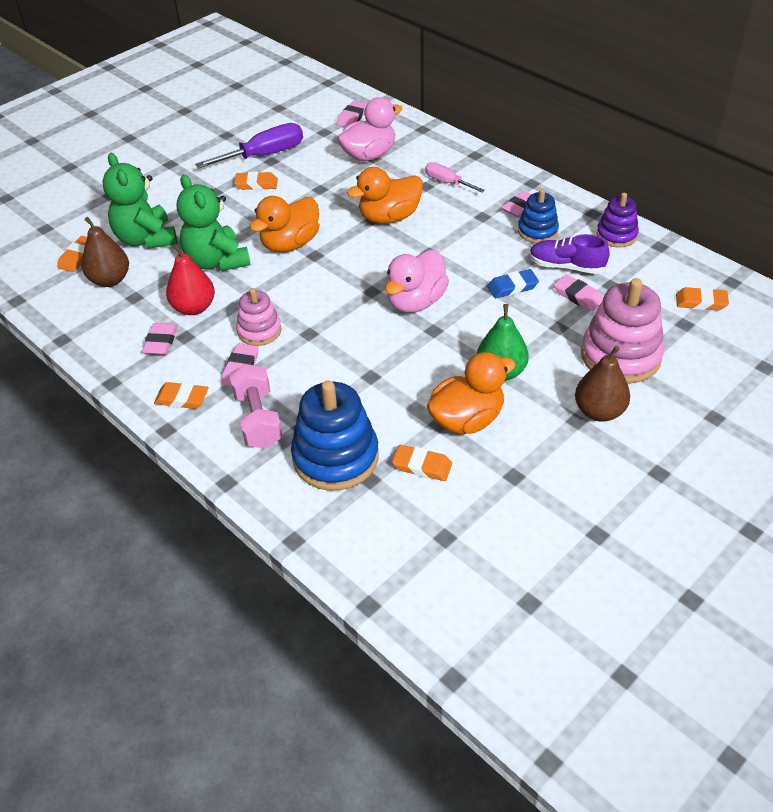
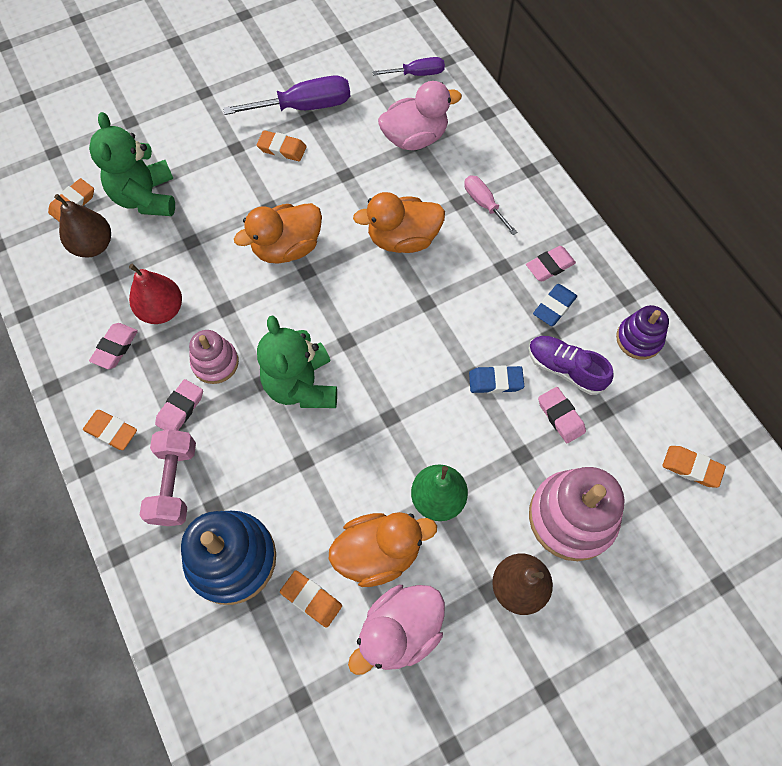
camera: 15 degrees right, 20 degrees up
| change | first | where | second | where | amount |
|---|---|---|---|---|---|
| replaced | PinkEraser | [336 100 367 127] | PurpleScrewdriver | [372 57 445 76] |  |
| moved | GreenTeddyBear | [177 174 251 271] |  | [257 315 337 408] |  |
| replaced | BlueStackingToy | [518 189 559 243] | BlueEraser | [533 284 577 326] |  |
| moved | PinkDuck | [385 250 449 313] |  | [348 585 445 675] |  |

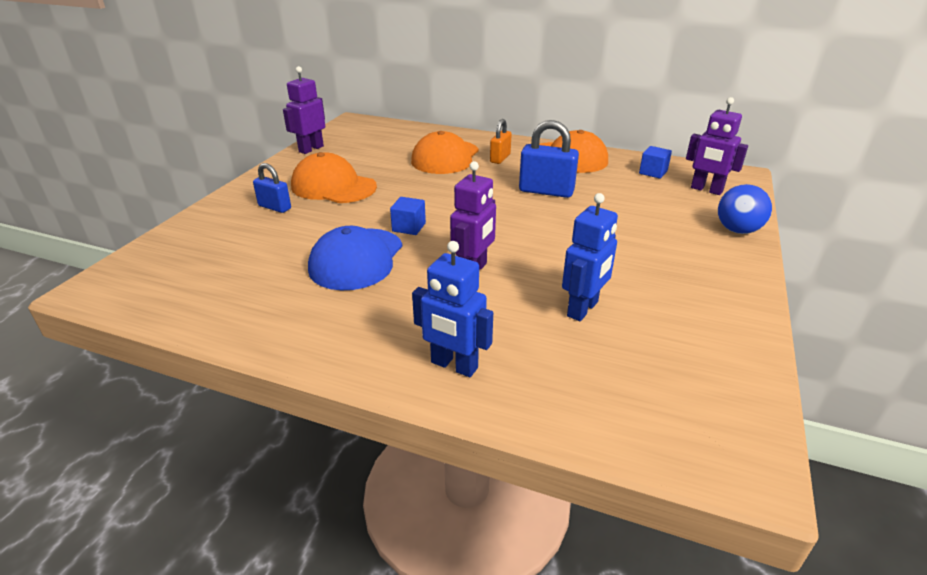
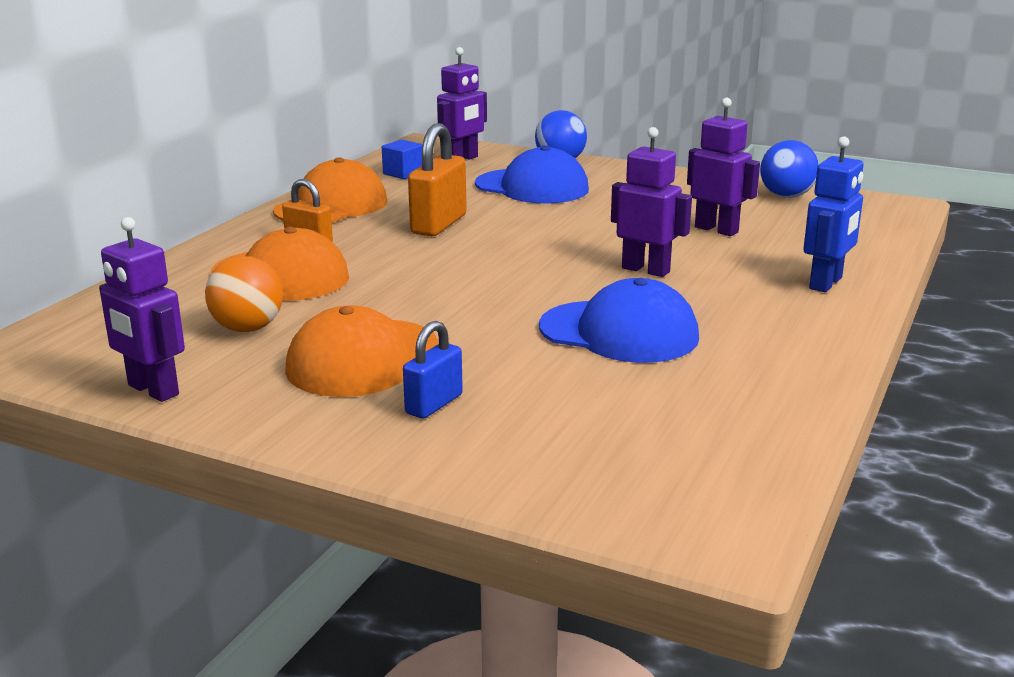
camera: 85 degrees left, 10 degrees down
| change | first | where | second | where | amount |
|---|---|---|---|---|---|
| recoloured | BluePadlock | [519 120 579 198] | OrangePadlock | [408 123 467 236] |  |
| recoloured | BlueRobot | [562 193 618 321] | PurpleRobot | [687 98 760 236] |  |
| removed | BlueCube | [390 197 426 235] |  |  |  |
| added |  |  | BlueBall | [760 140 819 198] |  |
| added |  |  | BlueCap | [475 145 589 203] |  |
| added |  |  | OrangeBall | [205 256 283 332] |  |

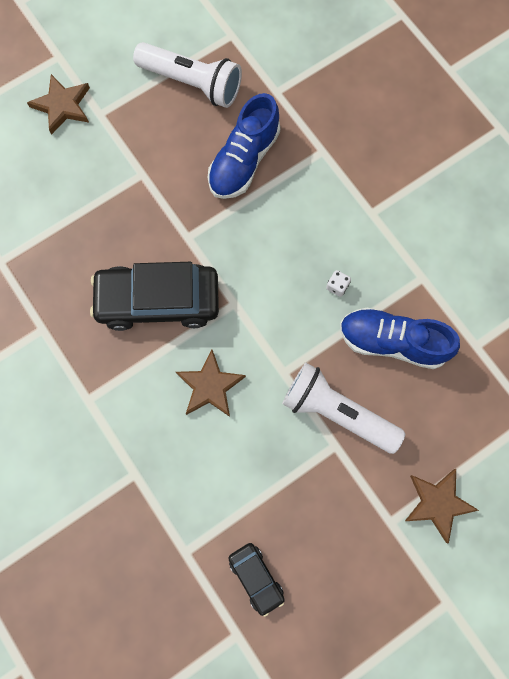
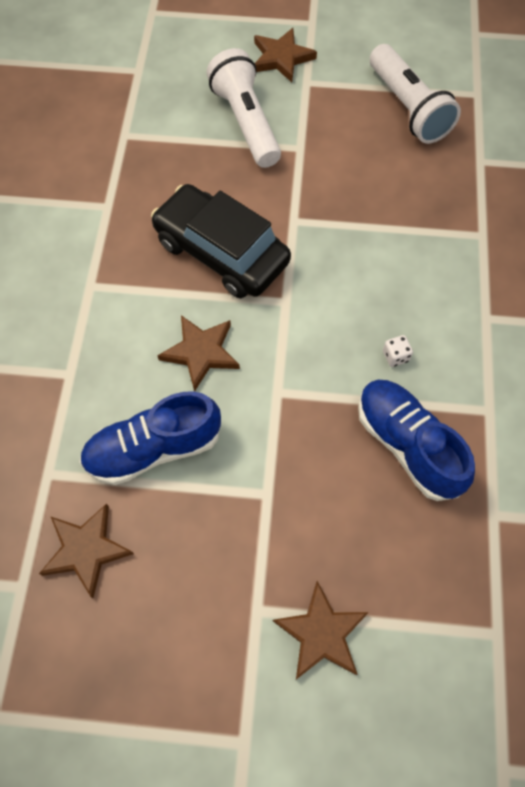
camera: 40 degrees right, 10 degrees down
| change | first | where | second | where | amount |
|---|---|---|---|---|---|
| moved | BlueShoe | [208 93 280 199] |  | [80 391 221 485] |  |
| moved | WhiteFlashlight | [282 363 405 454] |  | [207 48 281 168] |  |
| replaced | BlackCar | [228 543 285 617] | BrownStar | [39 504 134 598] |  |

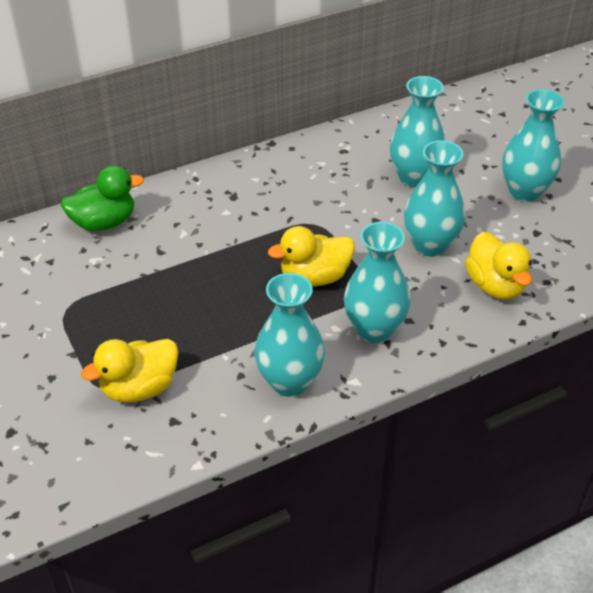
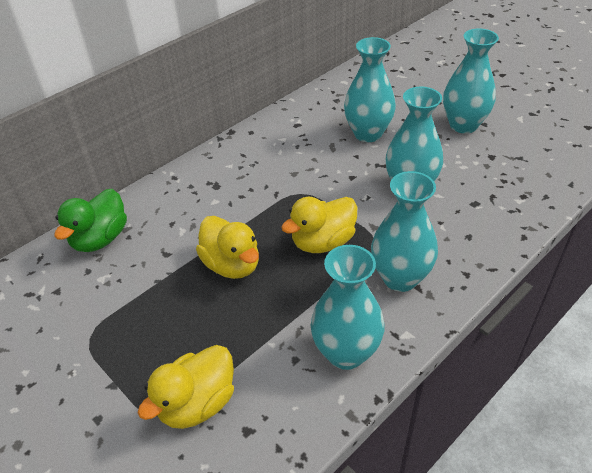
camera: 15 degrees left, 0 degrees up
| change | first | where | second | where | amount |
|---|---|---|---|---|---|
| turned | GreenDuck | [61 165 144 231] |  | [54 189 127 252] | 150 degrees clockwise |
| moved | YellowDuck | [465 232 532 299] |  | [196 216 259 279] |  |

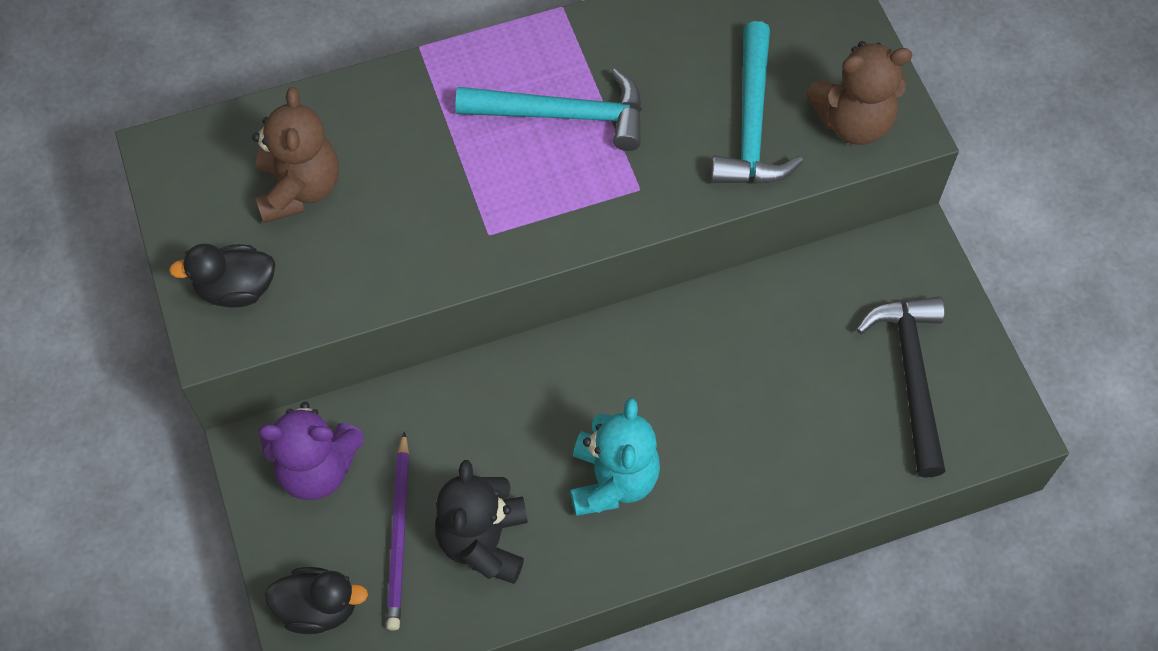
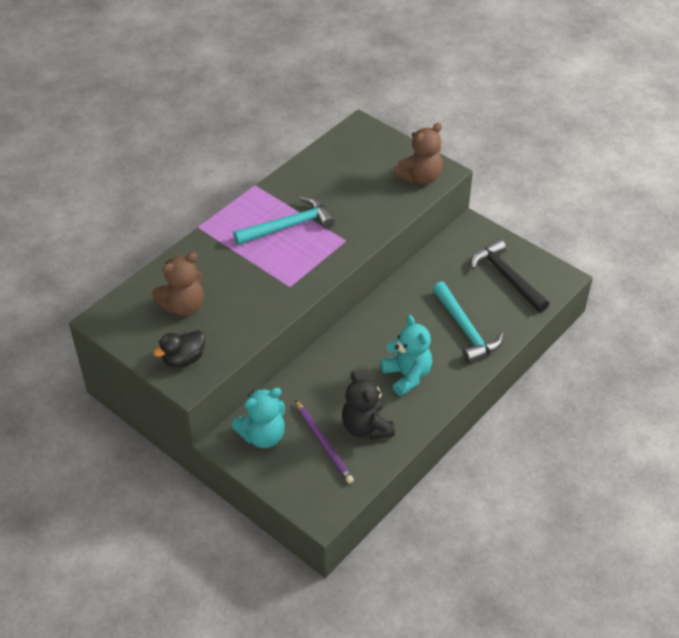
camera: 30 degrees left, 15 degrees down
| change | first | where | second | where | amount |
|---|---|---|---|---|---|
| moved | TurquoiseHammer | [711 21 803 184] |  | [433 282 504 363] |  |
| turned | BrownTeddyBear | [252 87 339 223] |  | [152 252 204 316] | 90 degrees clockwise |
| recoloured | PurpleTeddyBear | [258 402 363 500] | TurquoiseTeddyBear | [232 388 285 448] |  |
| removed | BlackDuck | [265 567 368 634] |  |  |  |

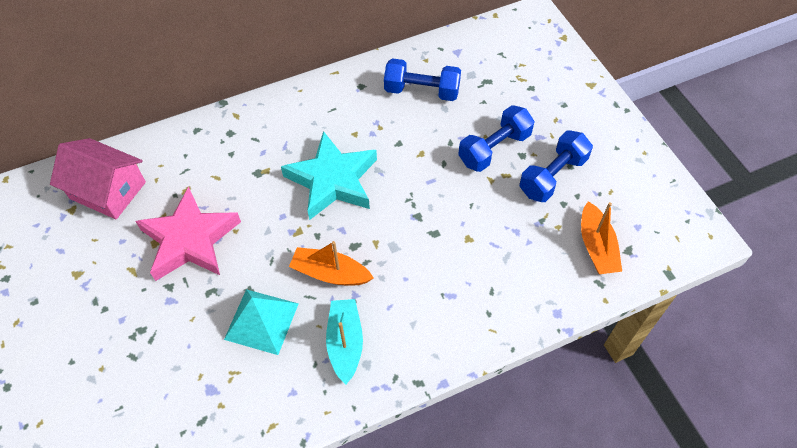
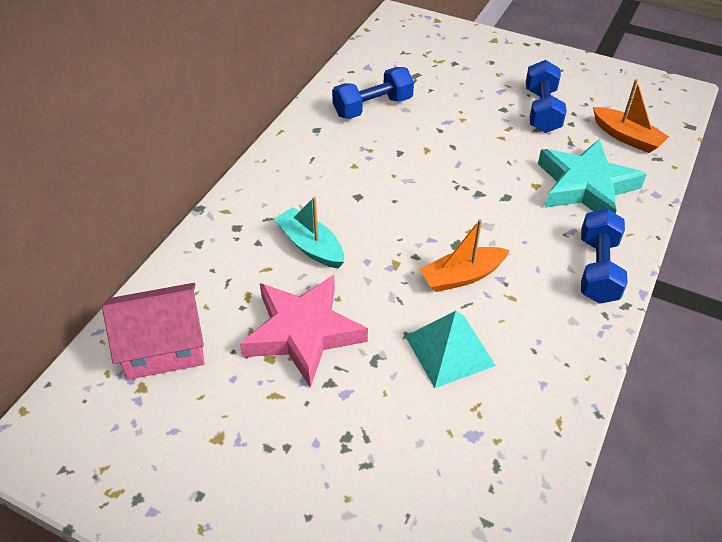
camera: 40 degrees left, 10 degrees down
| change | first | where | second | where | amount |
|---|---|---|---|---|---|
| moved | BlueDumbbell | [458 105 535 172] |  | [581 208 628 304] |  |
| moved | TurquoiseStar | [281 131 377 220] |  | [538 139 647 214] |  |
| moved | TurquoiseBoat | [326 299 363 385] |  | [274 197 344 268] |  |

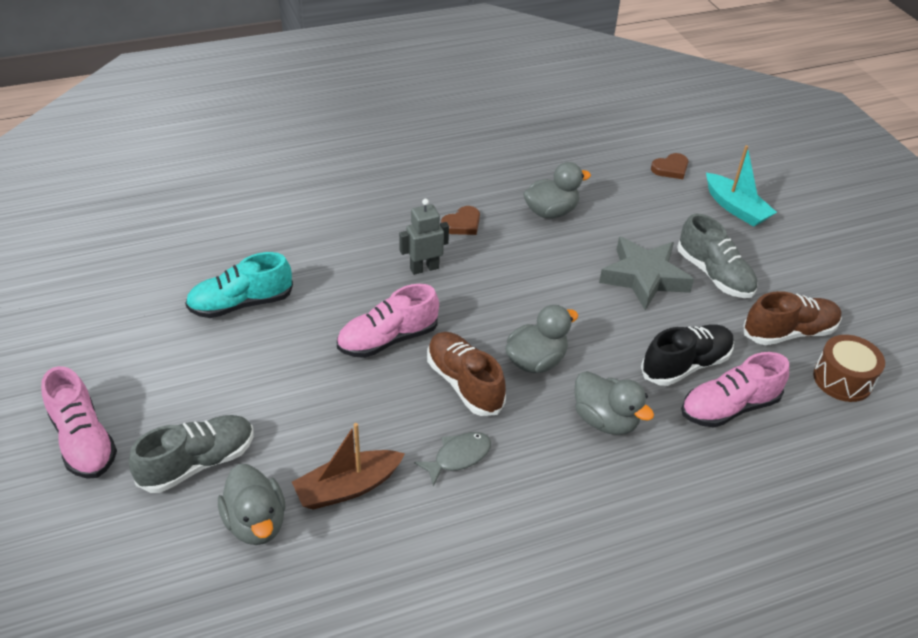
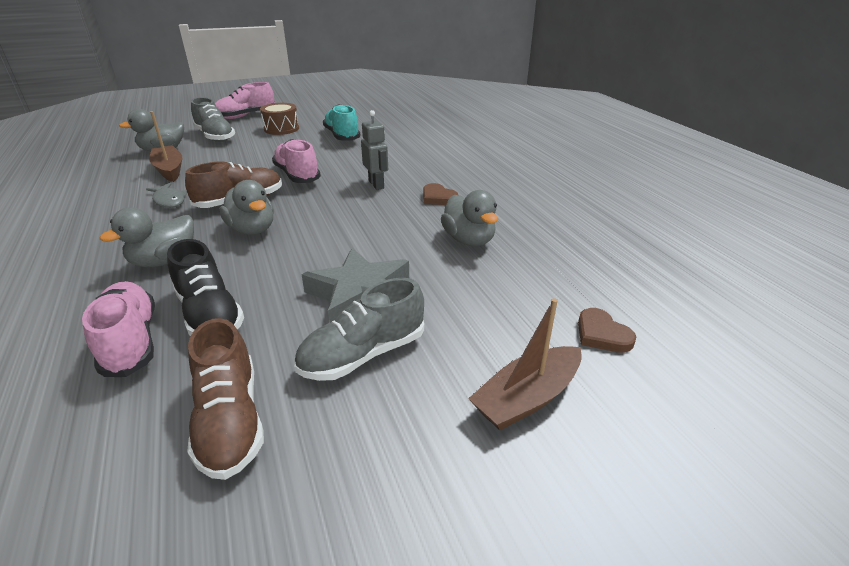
camera: 90 degrees right, 10 degrees down
| change | first | where | second | where | amount |
|---|---|---|---|---|---|
| recoloured | TurquoiseBoat | [706 145 777 227] | BrownBoat | [468 298 582 430] |  |
| moved | BrownDrum | [813 335 885 402] |  | [260 103 299 135] |  |

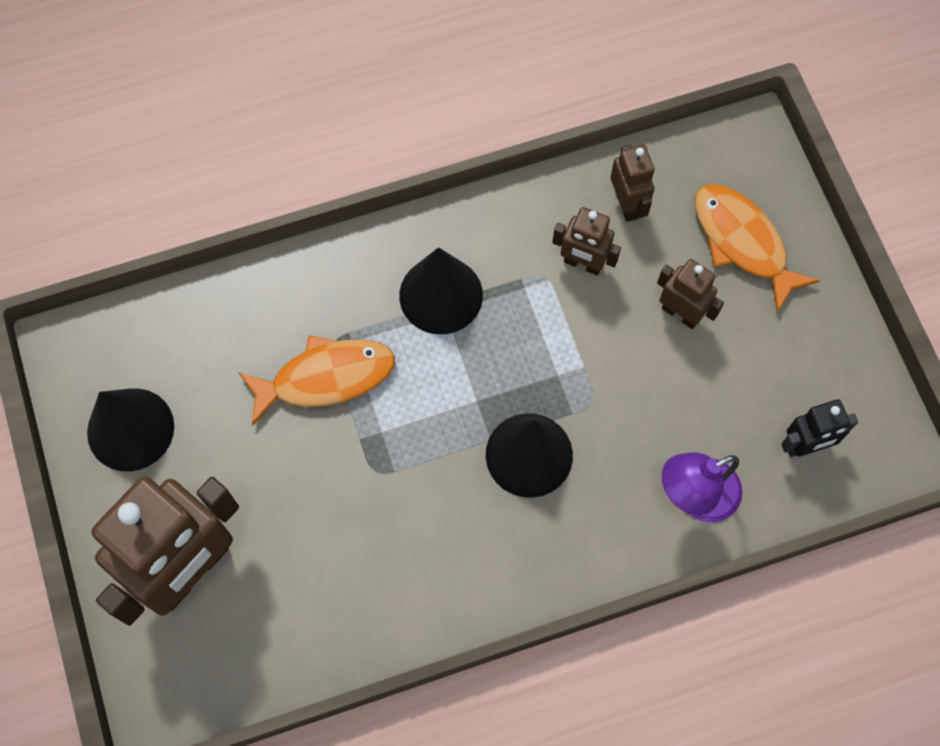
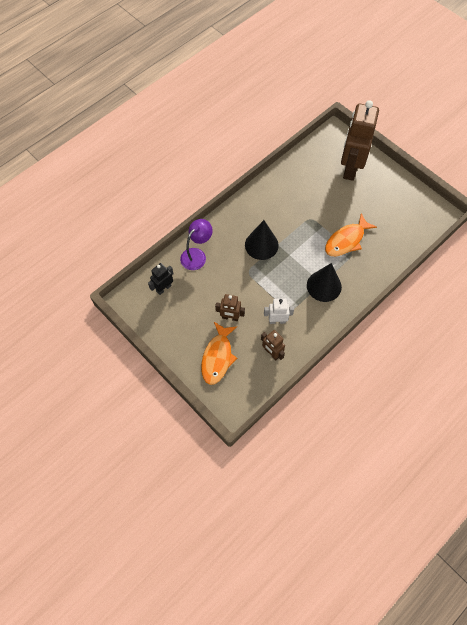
camera: 155 degrees right, 5 degrees down
| change | first | where | second | where | amount |
|---|---|---|---|---|---|
| turned | OrangeFish | [695 184 820 313] |  | [201 322 237 385] | 75 degrees clockwise |
| recoloured | BrownRobot | [552 207 621 276] | WhiteRobot | [264 299 294 324] |  |
| removed | BlackCone | [87 388 174 471] |  |  |  |

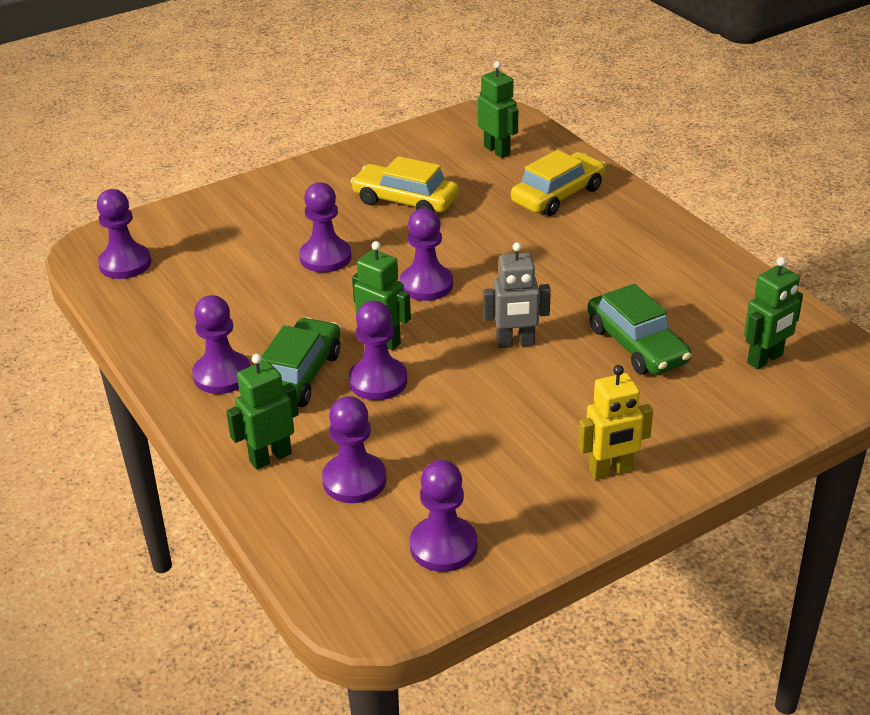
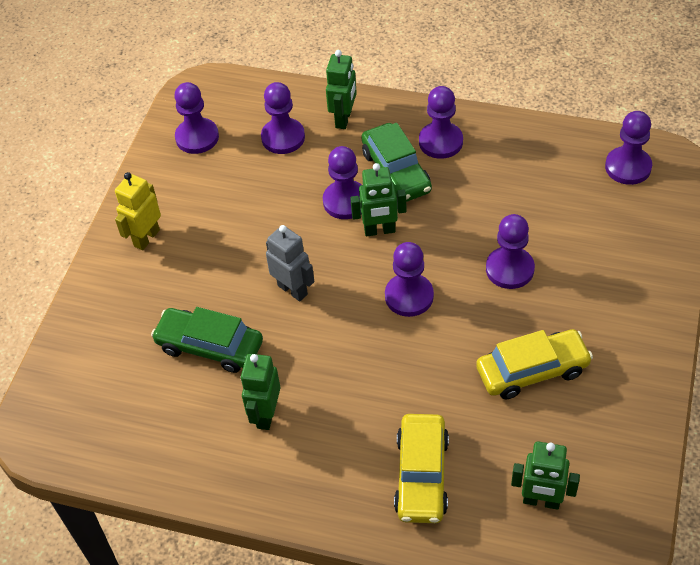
camera: 140 degrees right, 15 degrees up
| change | first | where | second | where | amount |
|---|---|---|---|---|---|
| turned | GreyRobot | [483 242 551 348] |  | [266 225 314 301] | 90 degrees clockwise |
| moved | GreenRobot | [744 257 803 369] |  | [241 354 280 430] |  |

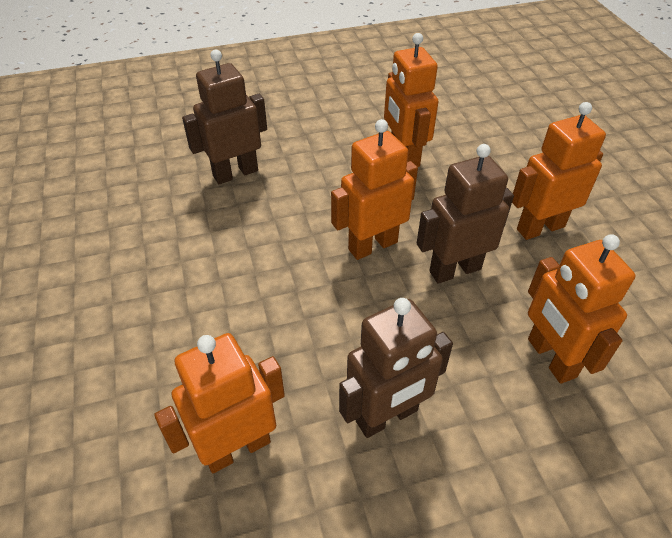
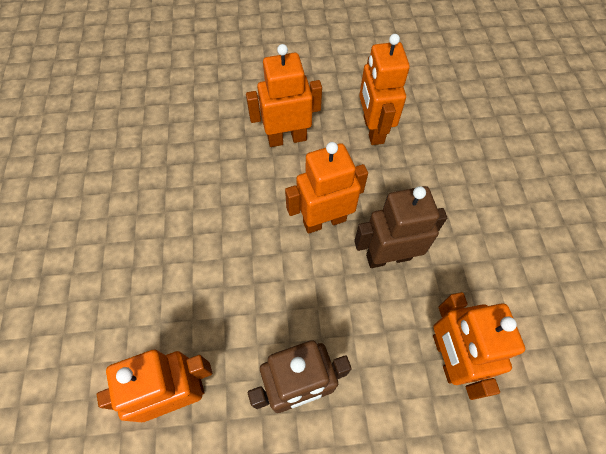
camera: 10 degrees right, 15 degrees up
| change | first | where | second | where | amount |
|---|---|---|---|---|---|
| removed | BrownRobot | [182 50 267 184] |  |  |  |
| moved | OrangeRobot | [512 102 606 240] |  | [246 44 322 147] |  |

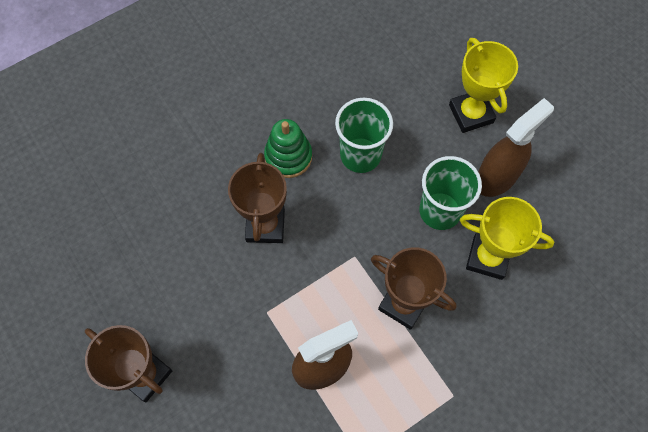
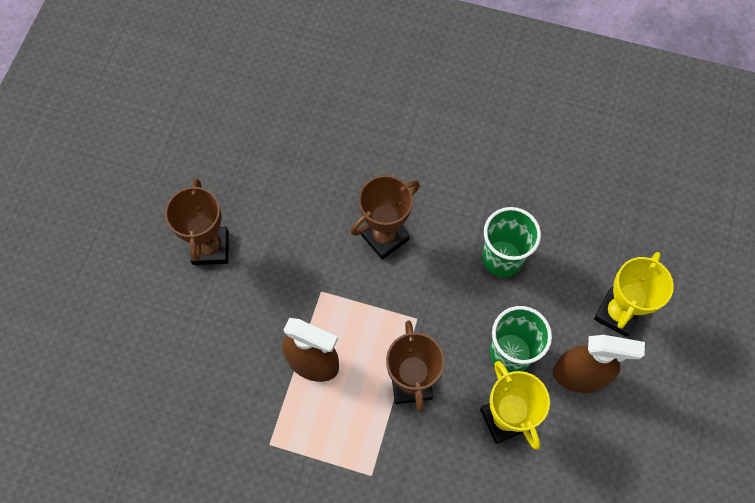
camera: 50 degrees right, 0 degrees up
| change | first | where | second | where | amount |
|---|---|---|---|---|---|
| removed | GreenStackingToy | [264 119 312 178] |  |  |  |

